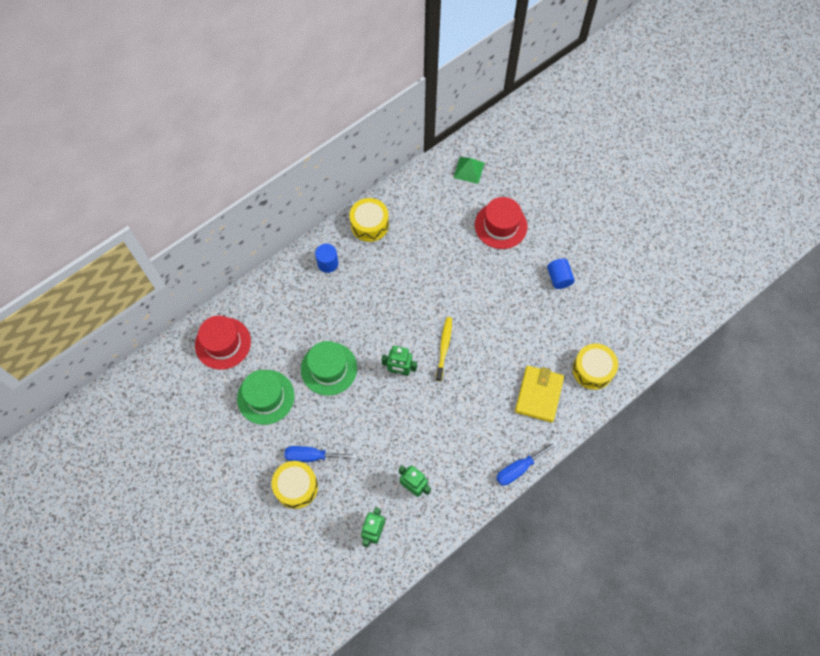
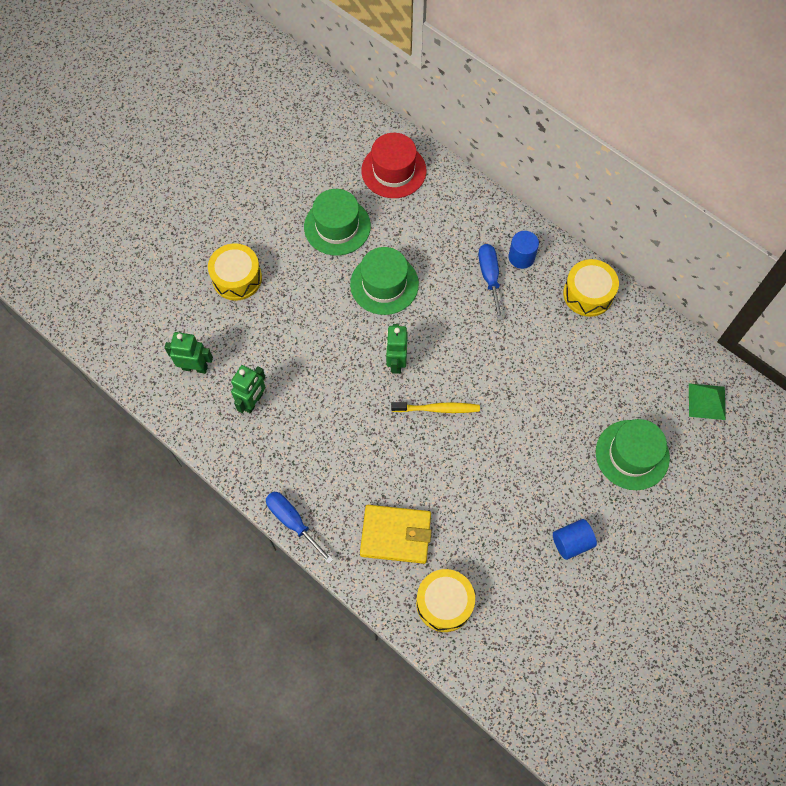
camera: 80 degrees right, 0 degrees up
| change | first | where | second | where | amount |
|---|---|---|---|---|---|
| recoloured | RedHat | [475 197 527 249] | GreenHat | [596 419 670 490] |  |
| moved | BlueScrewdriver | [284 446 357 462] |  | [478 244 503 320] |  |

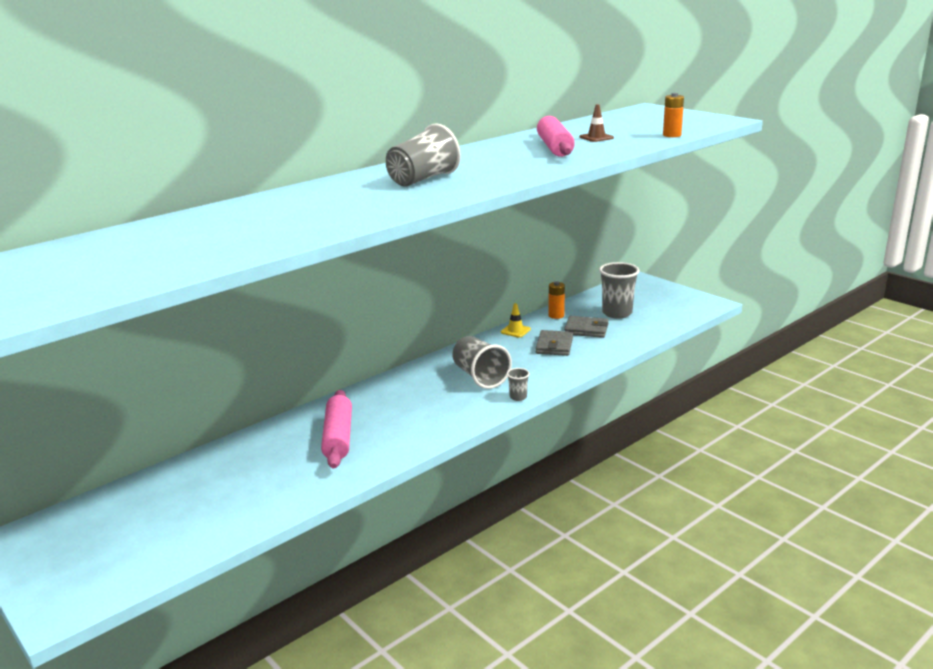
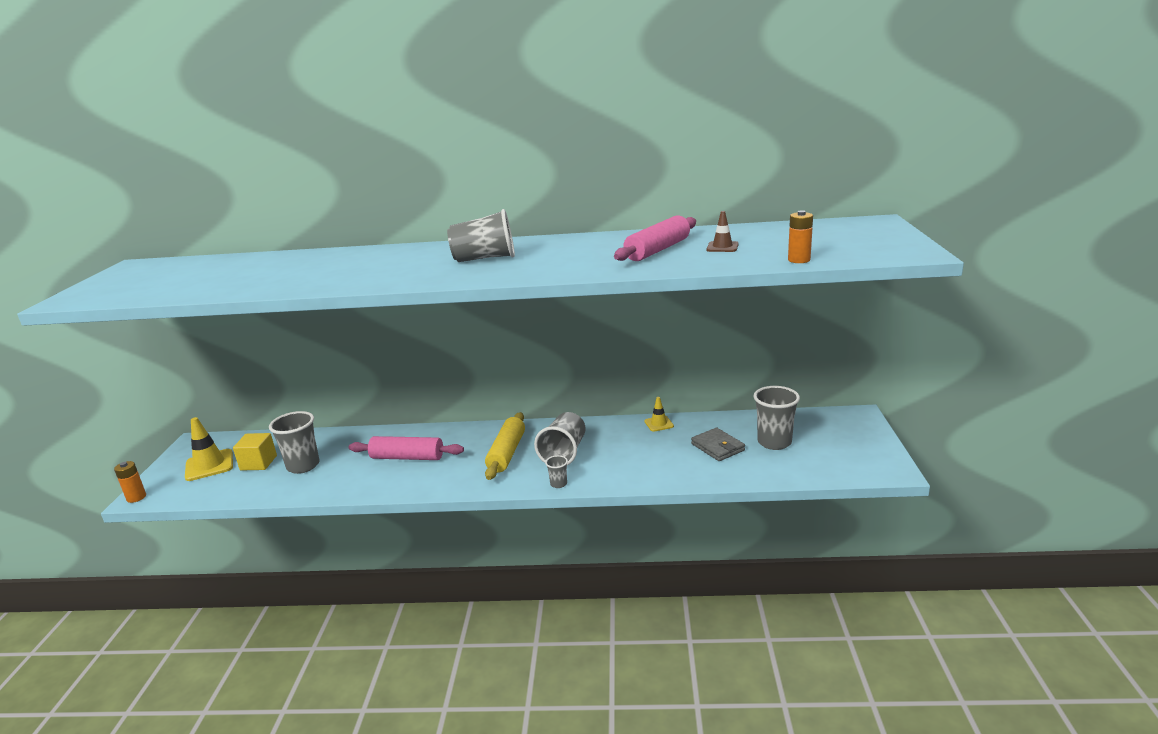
camera: 45 degrees right, 0 degrees up
| change | first | where | second | where | amount |
|---|---|---|---|---|---|
| moved | OrangeBattery | [548 281 565 319] |  | [114 461 146 503] |  |
| removed | GreyWallet | [536 330 573 356] |  |  |  |
| turned | PinkRollingPin | [321 390 352 469] |  | [349 436 464 460] | 60 degrees clockwise |
| added |  |  | GreyCup | [269 411 320 474] |  |
| added |  |  | YellowRollingPin | [485 412 525 480] |  |
| added |  |  | YellowTrafficCone | [185 417 233 481] |  |
| added |  |  | YellowCube | [233 433 277 470] |  |

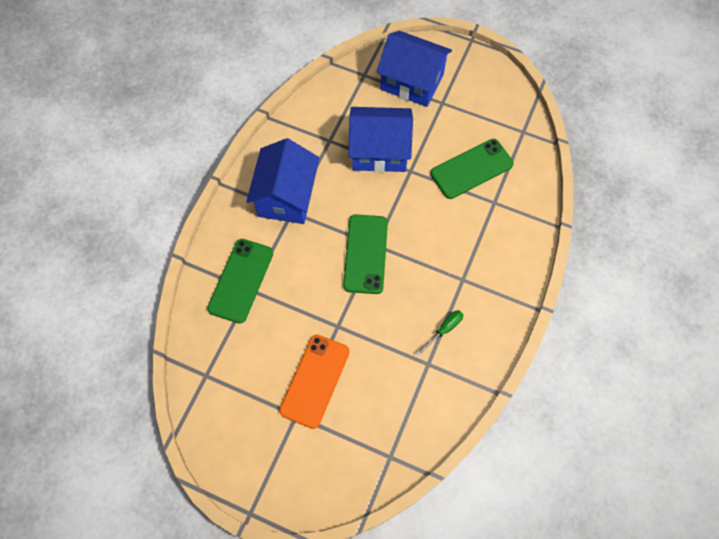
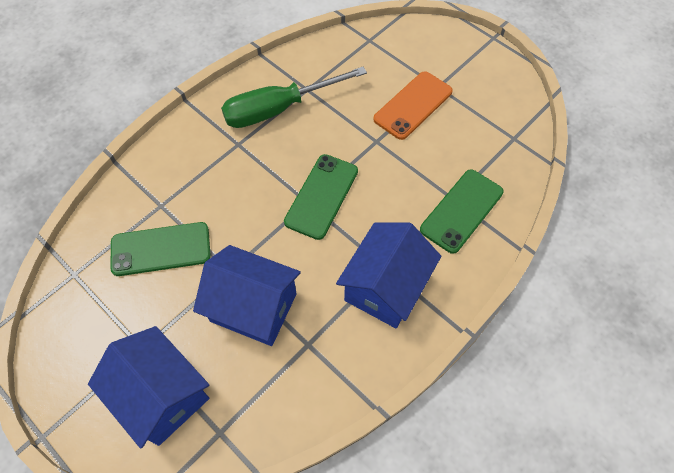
camera: 160 degrees left, 5 degrees down
| change | first | where | second | where | amount |
|---|---|---|---|---|---|
| resized | GreenScrewdriver | [416 310 463 356] |  | [221 67 367 128] | x2.46 |

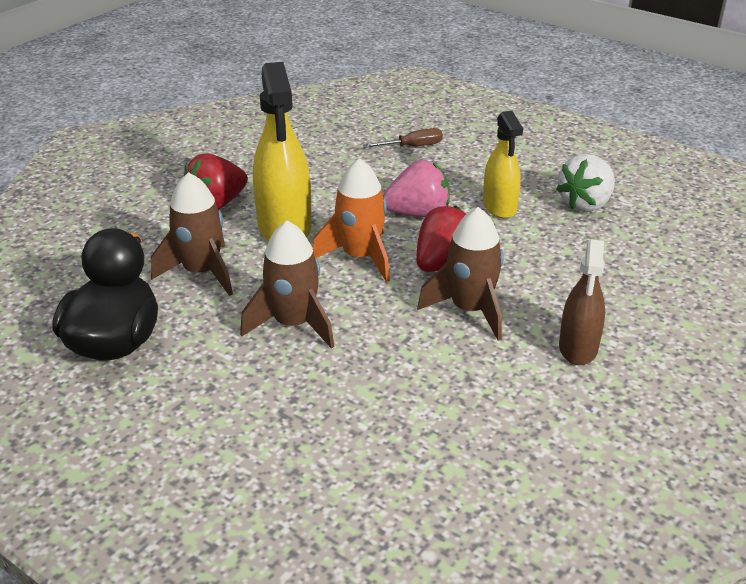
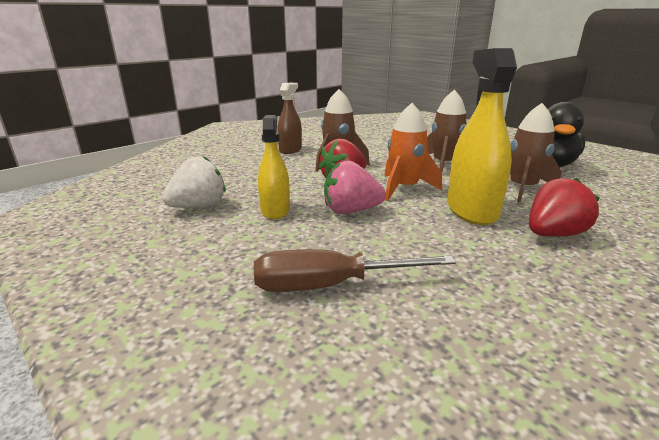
camera: 170 degrees left, 10 degrees down
| change | first | where | second | where | amount |
|---|---|---|---|---|---|
| resized | BrownScrewdriver | [363 128 443 148] |  | [254 249 456 292] | x1.75 |

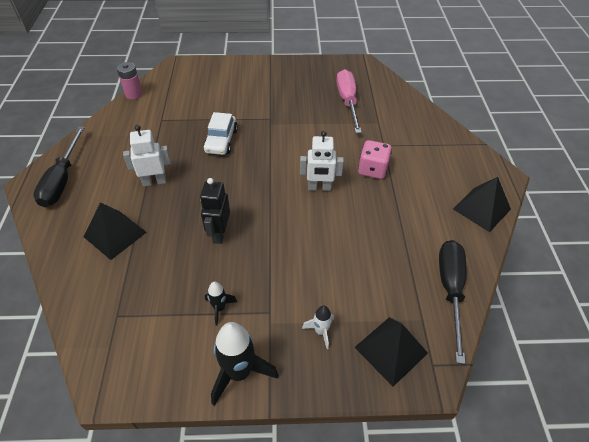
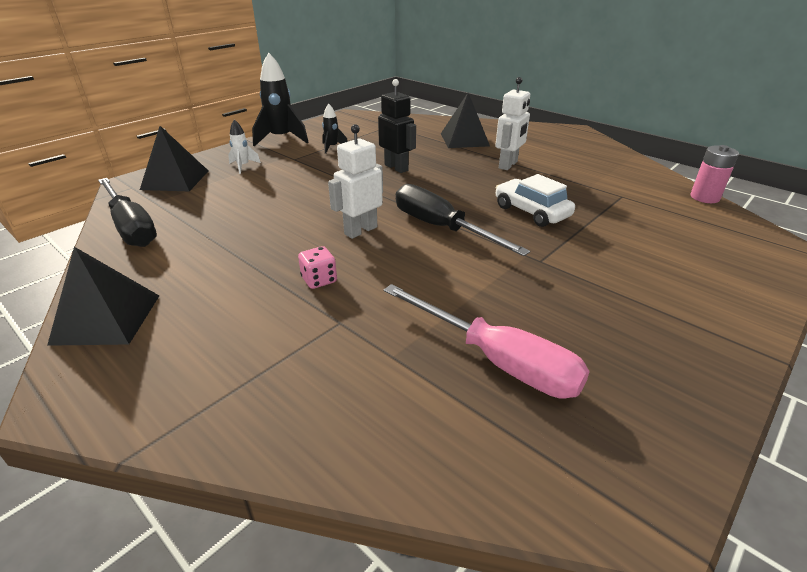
camera: 135 degrees right, 15 degrees down
| change | first | where | second | where | amount |
|---|---|---|---|---|---|
| moved | BlackScrewdriver | [33 126 85 207] |  | [396 184 530 256] |  |
| resized | PinkDice | [358 140 392 179] |  | [298 246 337 289] | x0.62 |

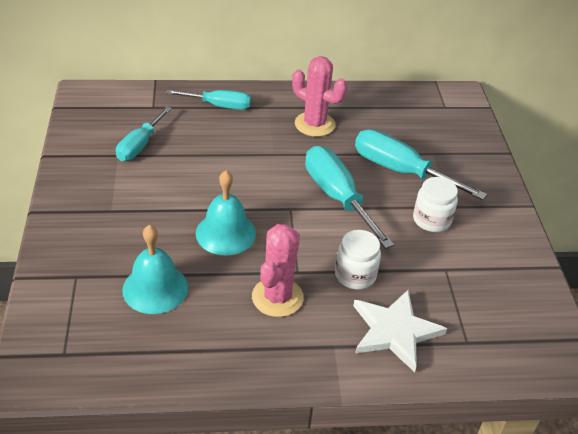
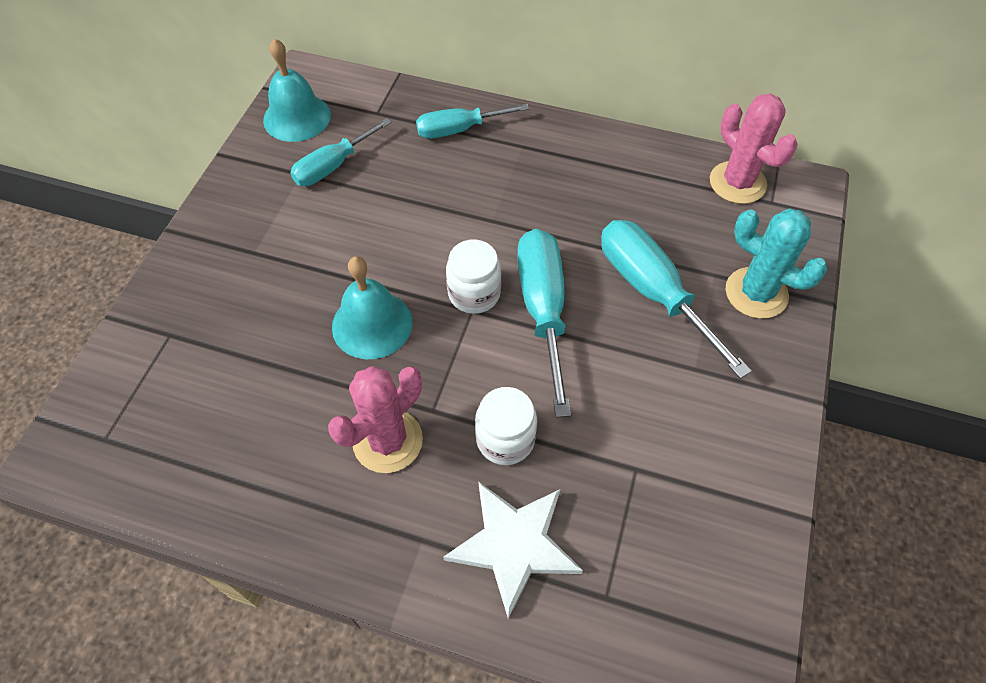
camera: 25 degrees right, 15 degrees up
| change | first | where | second | where | amount |
|---|---|---|---|---|---|
| moved | PinkCactus | [292 56 347 137] |  | [710 94 797 204] |  |
| turned | TurquoiseScrewdriver | [166 90 251 110] |  | [416 104 529 139] | 135 degrees clockwise |
| moved | WhiteJar | [413 177 458 232] |  | [446 239 501 314] |  |
| moved | TurquoiseBell | [122 225 188 314] |  | [263 38 331 142] |  |
| added |  |  | TurquoiseCactus | [725 209 828 319] |  |

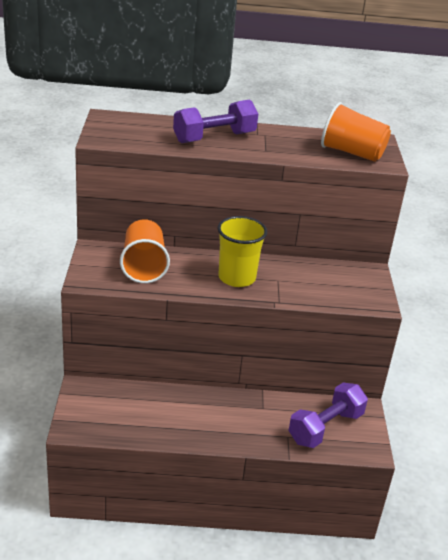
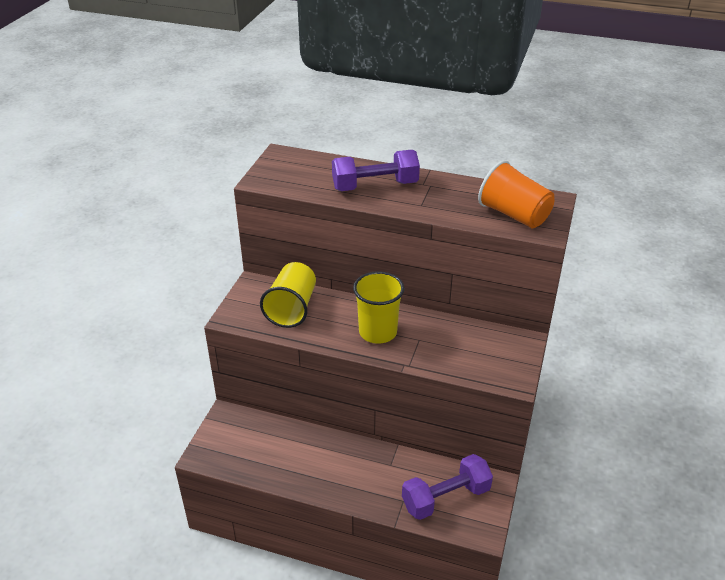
camera: 20 degrees right, 5 degrees up
| change | first | where | second | where | amount |
|---|---|---|---|---|---|
| recoloured | OrangeCup | [120 219 170 283] | YellowCup | [260 262 316 328] |  |

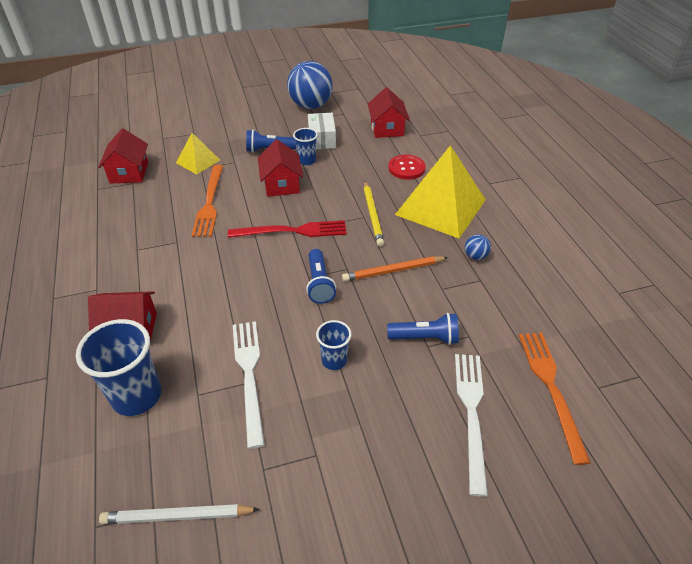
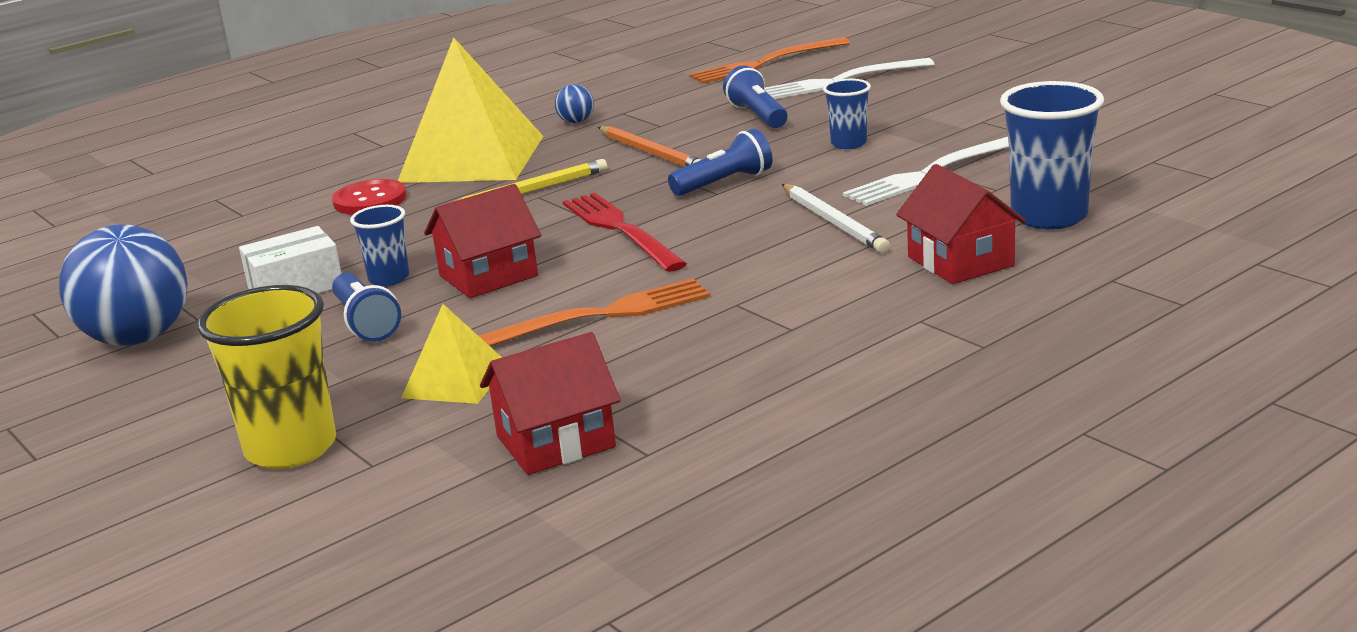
camera: 110 degrees left, 20 degrees down
| change | first | where | second | where | amount |
|---|---|---|---|---|---|
| removed | RedHouse | [368 87 410 138] |  |  |  |
| moved | WhitePencil | [99 504 260 524] |  | [782 184 890 253] |  |
| added |  |  | YellowCup | [197 285 336 469] |  |

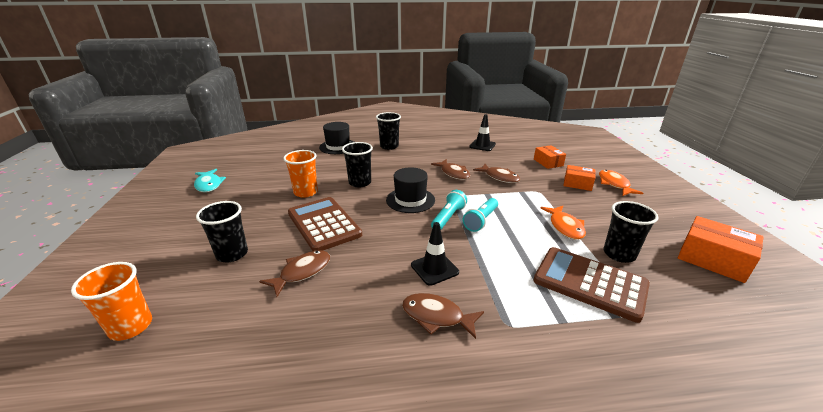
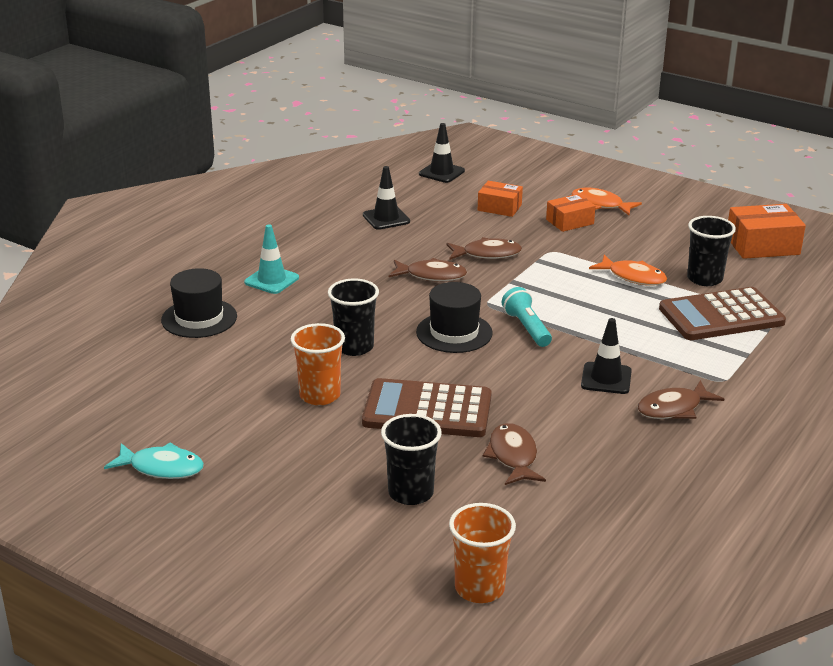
camera: 50 degrees left, 0 degrees up
| change | first | where | second | where | amount |
|---|---|---|---|---|---|
| replaced | BlackCup | [376 112 401 150] | TurquoiseTrafficCone | [244 224 299 294] |  |
| removed | TurquoiseFlashlight | [463 198 498 232] |  |  |  |
| added |  |  | BlackTrafficCone | [419 123 465 183] |  |

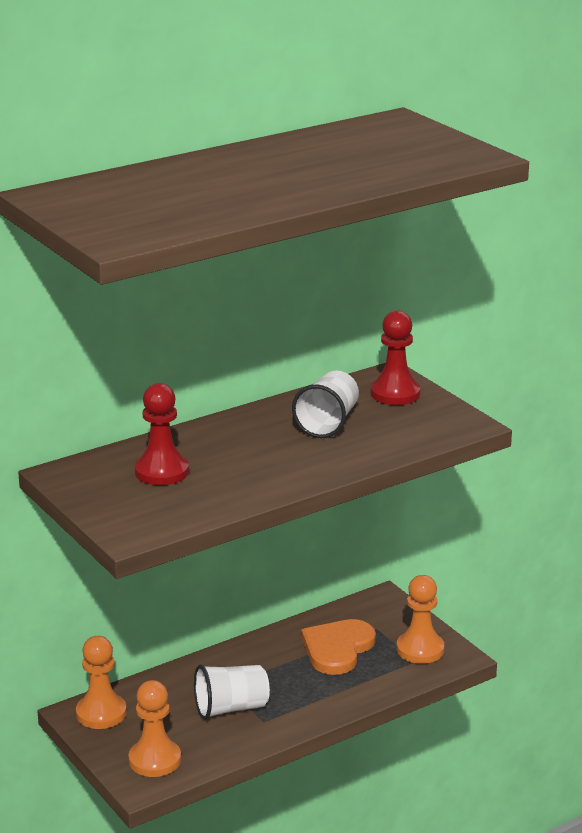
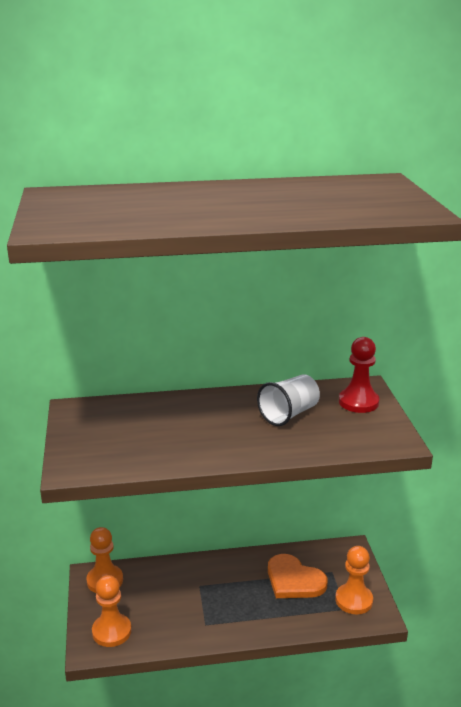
camera: 25 degrees right, 0 degrees up
| change | first | where | second | where | amount |
|---|---|---|---|---|---|
| removed | RedPawn | [135 383 189 485] |  |  |  |
| turned | OrangeHeart | [301 619 376 675] |  | [268 554 328 598] | 105 degrees counterclockwise |
| removed | WhiteCup | [194 664 270 720] |  |  |  |

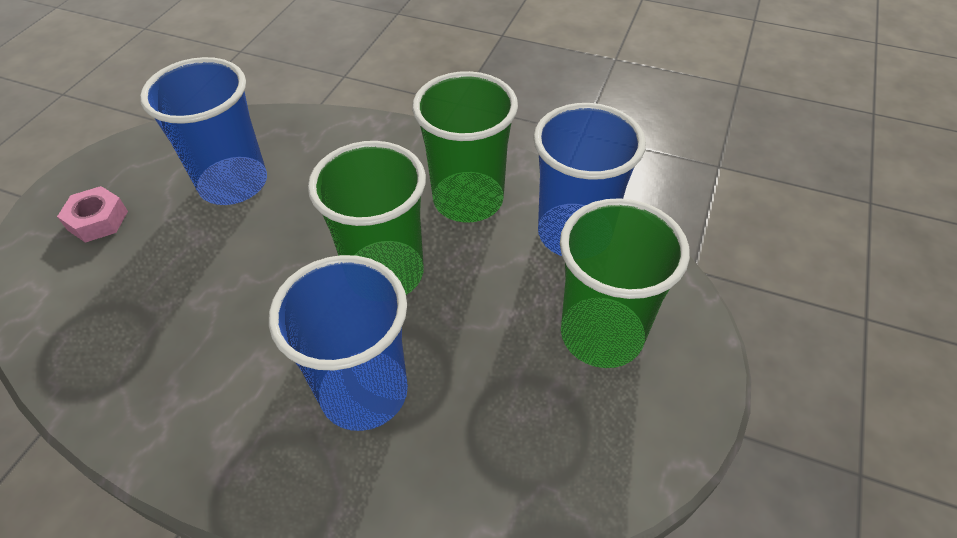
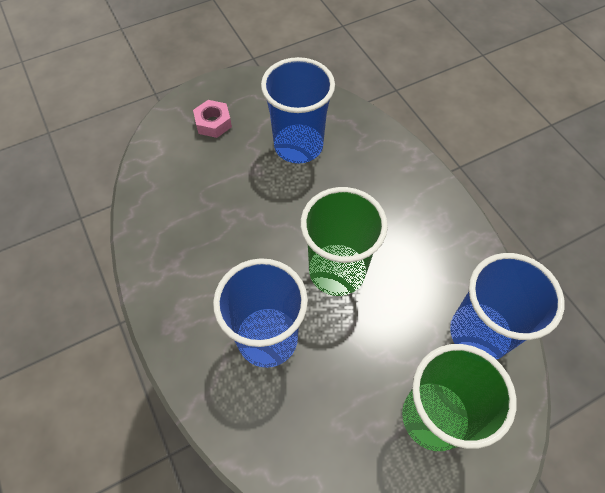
camera: 40 degrees right, 10 degrees up
| change | first | where | second | where | amount |
|---|---|---|---|---|---|
| removed | GreenCup | [412 71 518 223] |  |  |  |

